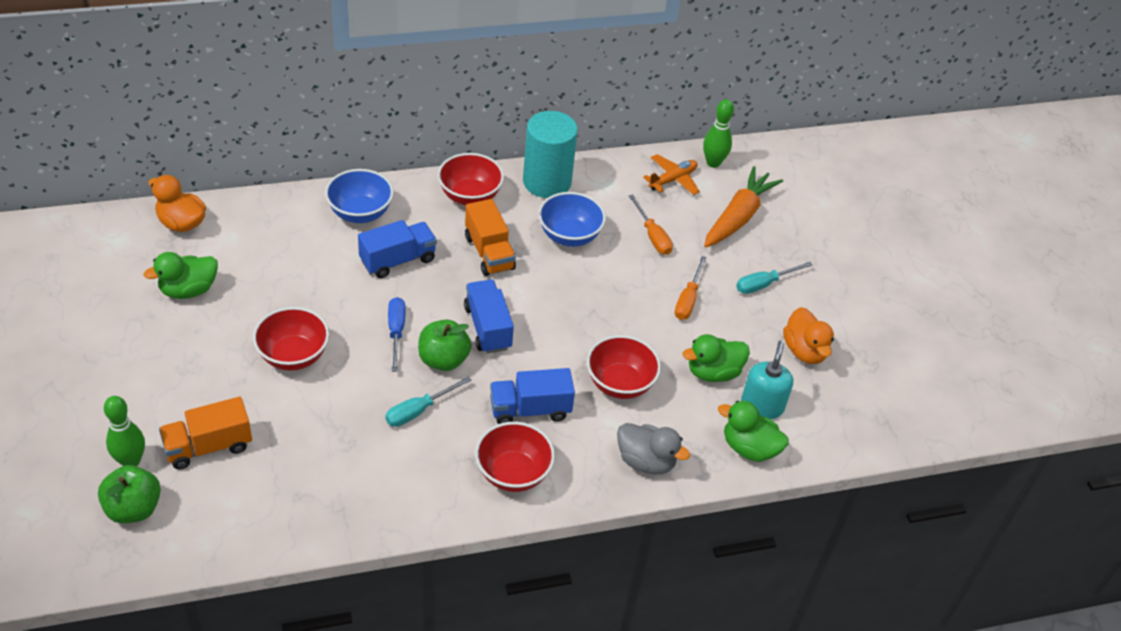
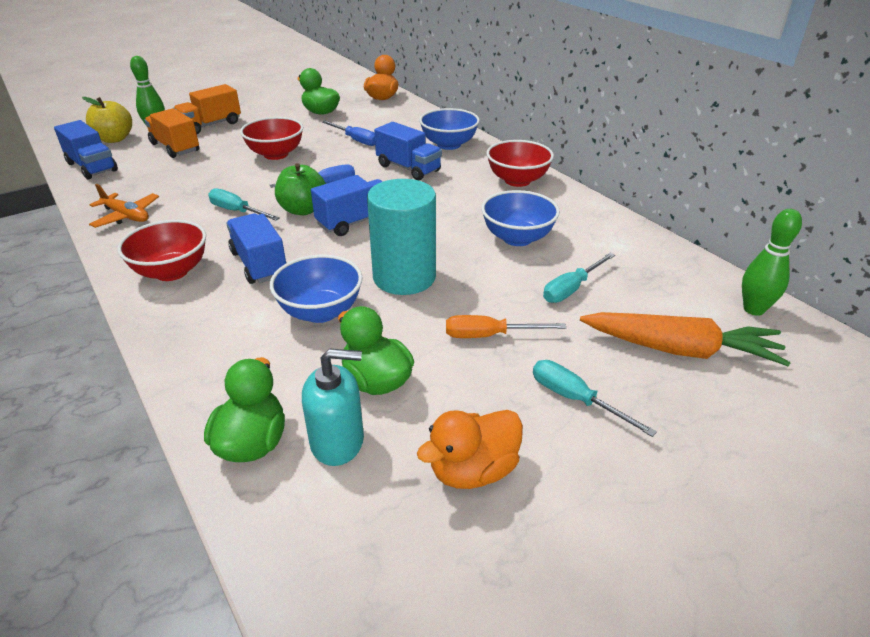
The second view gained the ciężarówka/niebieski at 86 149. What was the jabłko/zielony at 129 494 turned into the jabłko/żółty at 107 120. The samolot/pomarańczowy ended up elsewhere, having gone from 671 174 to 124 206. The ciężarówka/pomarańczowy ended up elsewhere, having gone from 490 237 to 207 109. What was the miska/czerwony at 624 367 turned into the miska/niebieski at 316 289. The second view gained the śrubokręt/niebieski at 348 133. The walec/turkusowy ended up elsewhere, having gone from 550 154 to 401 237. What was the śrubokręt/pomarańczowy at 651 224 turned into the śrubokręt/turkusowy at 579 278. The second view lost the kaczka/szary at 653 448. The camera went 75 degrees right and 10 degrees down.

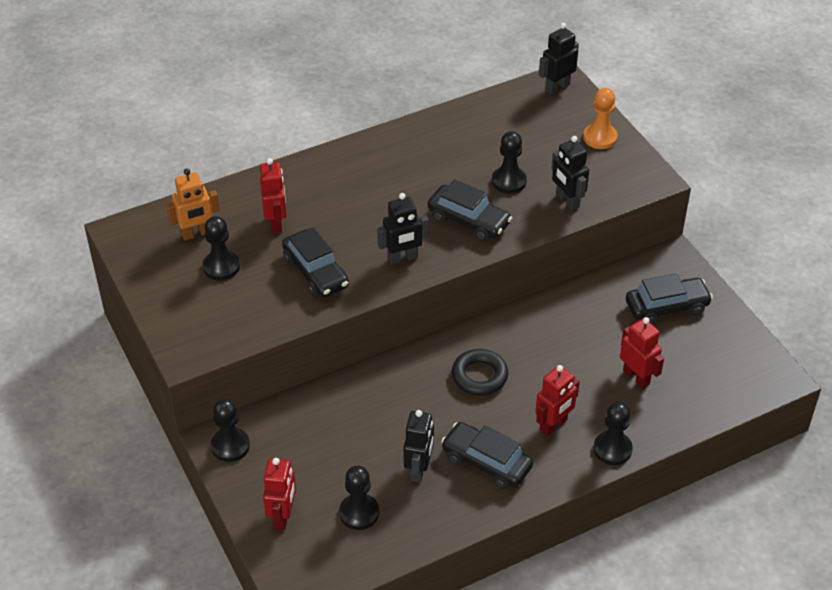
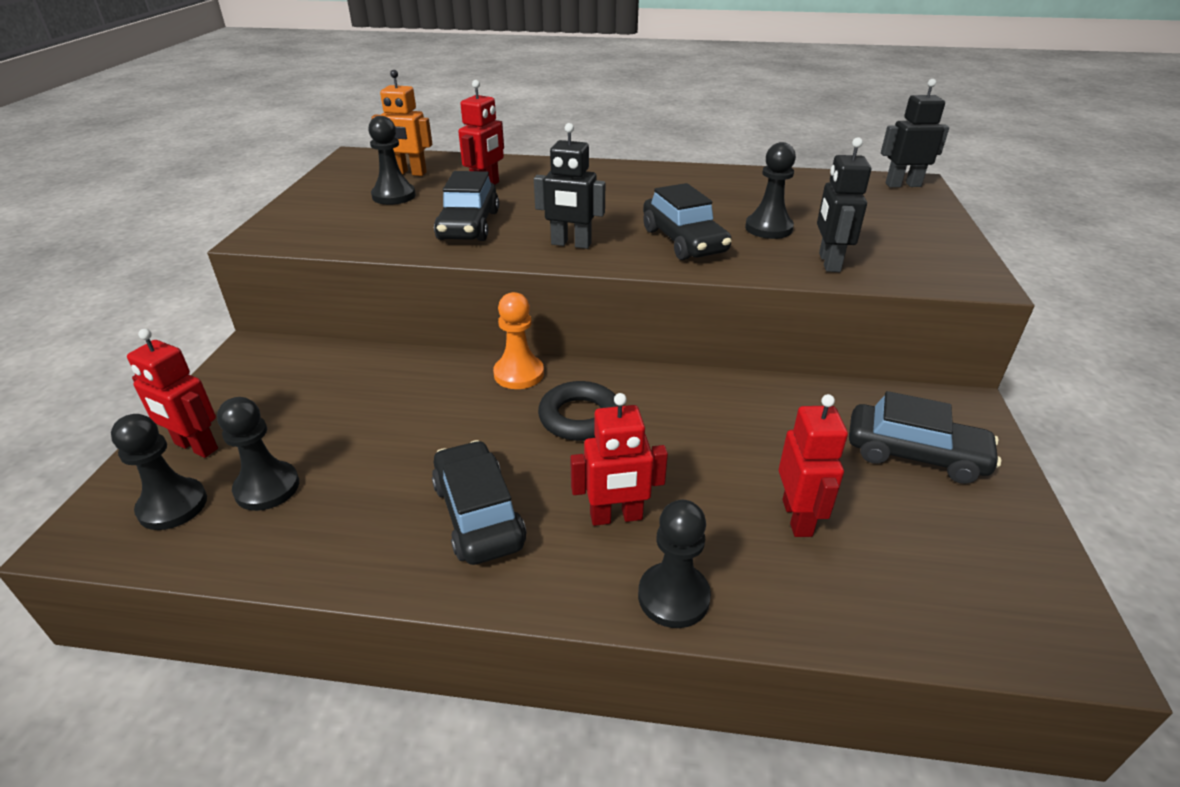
The pionek/czarny ended up elsewhere, having gone from 230 430 to 159 472. The robot/czerwony at 279 494 ended up facing another way, 75 degrees clockwise from before. The pionek/pomarańczowy ended up elsewhere, having gone from 600 118 to 518 340. The second view lost the robot/czarny at 418 446. The camera went 35 degrees right and 10 degrees down.

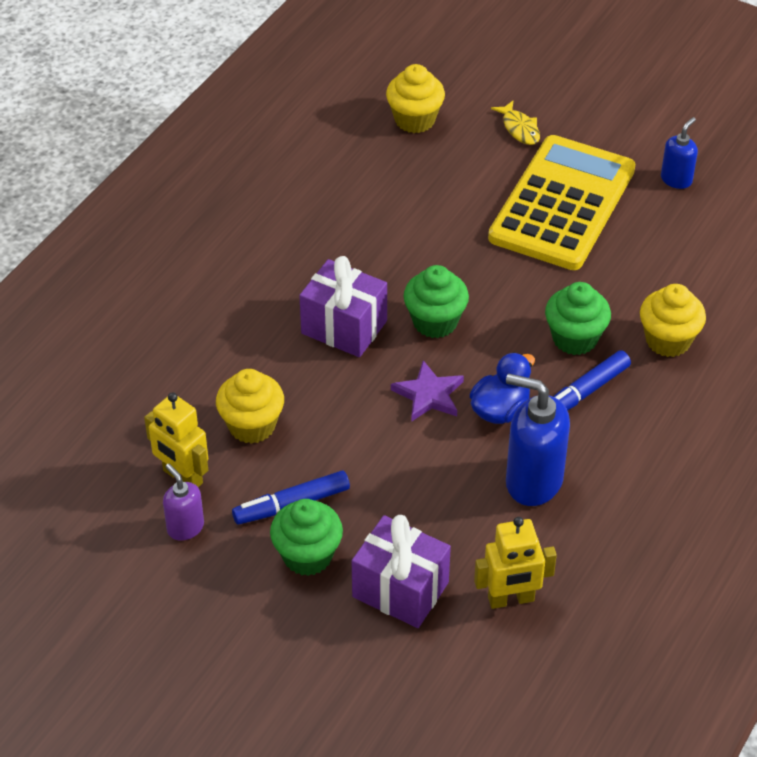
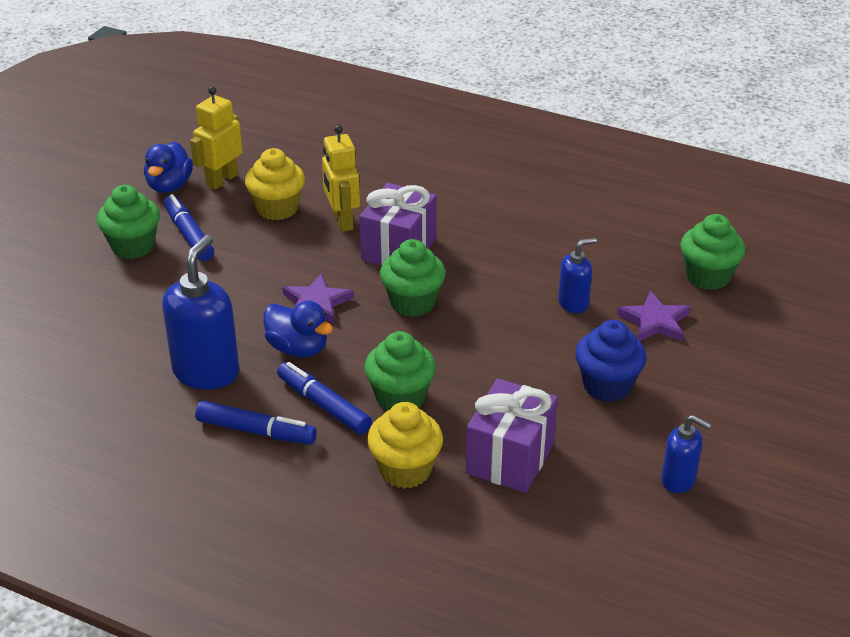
Where the dozownik mydła/fioletowy stood at 183 502, the kaczka/niebieski came to stand at 168 167. The second view gained the flamaster/niebieski at 256 422. The robot/żółty ended up elsewhere, having gone from 515 563 to 341 178. The prezent/fioletowy ended up elsewhere, having gone from 401 571 to 512 436. The second view gained the dozownik mydła/niebieski at 577 275. Where the kalkulator/żółty stood at 561 202, the muffinka/niebieski came to stand at 611 361. The second view gained the gwiazda/fioletowy at 654 316. What was the muffinka/żółty at 415 98 turned into the muffinka/zielony at 712 252. The second view lost the ryba/żółty at 515 122. The camera went 85 degrees right and 10 degrees down.

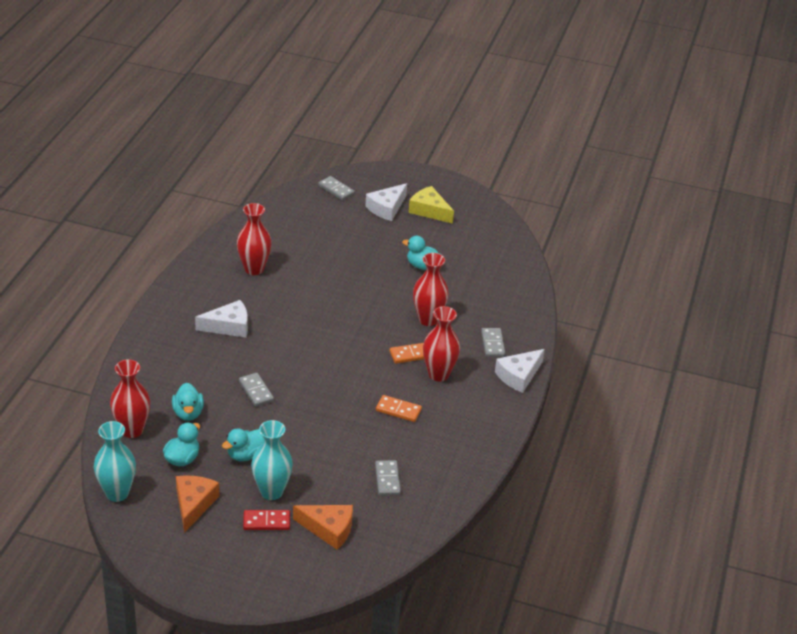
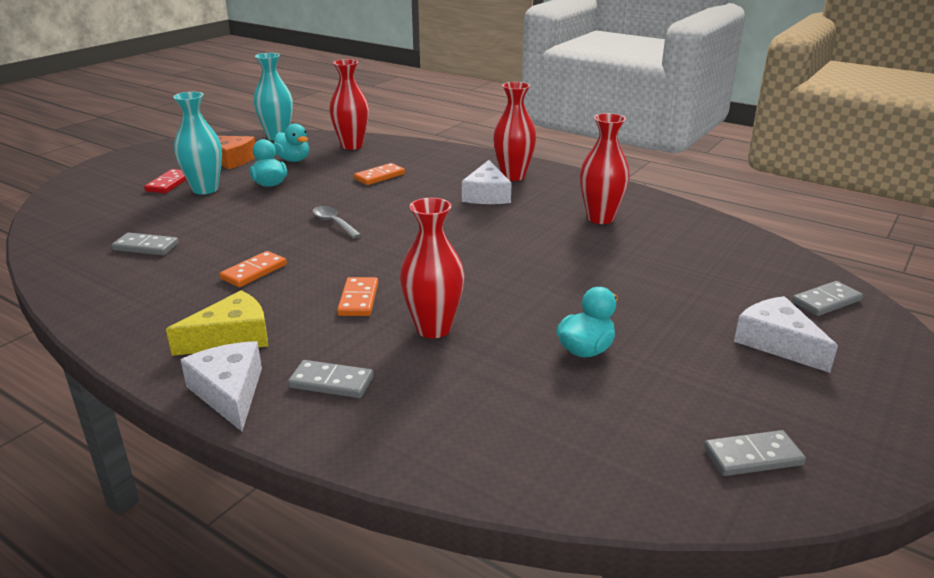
The ser/żółty ended up elsewhere, having gone from 431 205 to 217 323. The second view gained the łyżka/szary at 336 222. The second view gained the kostka domina/pomarańczowy at 379 174. The wazon/czerwony ended up elsewhere, having gone from 441 344 to 514 131. The kostka domina/szary ended up elsewhere, having gone from 256 390 to 755 453. The second view lost the kaczka/turkusowy at 188 402. The second view lost the ser/pomarańczowy at 323 527. The camera went 110 degrees right and 10 degrees down.

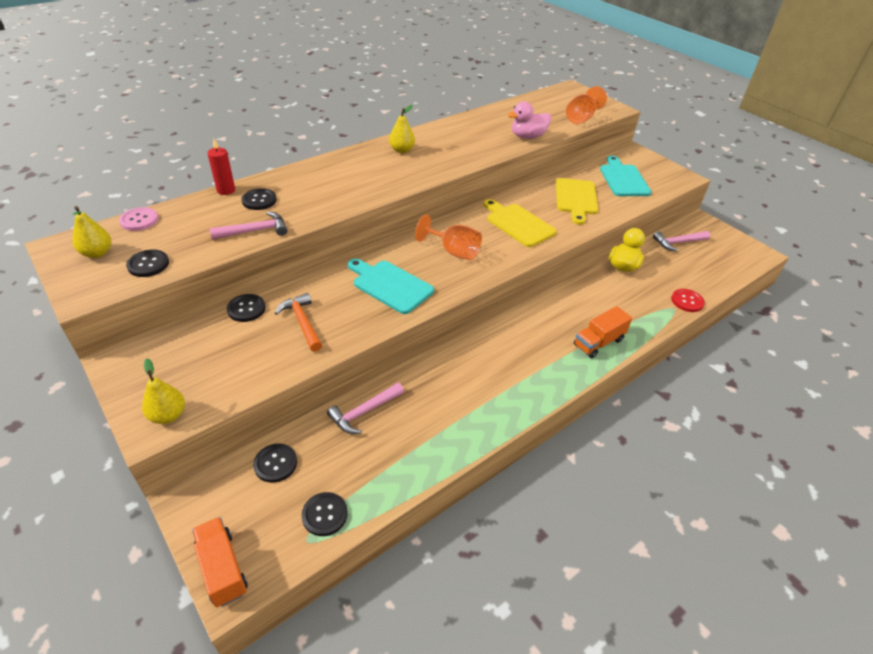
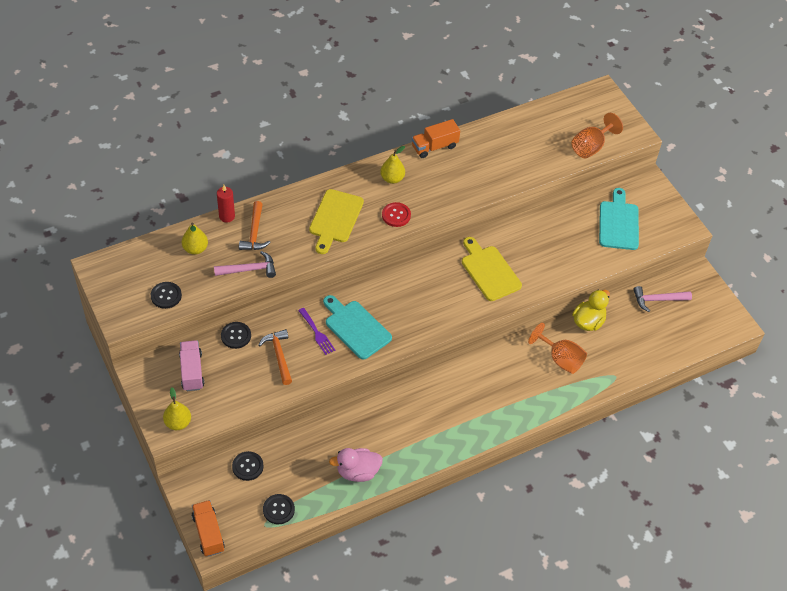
The second view gained the ciężarówka/różowy at 191 365. The gruszka/żółty ended up elsewhere, having gone from 92 232 to 195 238. Where the guzik/czarny stood at 259 199, the młotek/pomarańczowy came to stand at 255 225. The second view gained the widelec/fioletowy at 316 331. The deska do krojenia/żółty ended up elsewhere, having gone from 577 201 to 336 221. The kaczka/różowy ended up elsewhere, having gone from 529 120 to 356 465. The guzik/czerwony ended up elsewhere, having gone from 688 300 to 396 214. The ciężarówka/pomarańczowy ended up elsewhere, having gone from 603 332 to 436 138. The kielich/pomarańczowy ended up elsewhere, having gone from 448 237 to 557 348. The second view lost the guzik/różowy at 138 219. The second view lost the młotek/różowy at 365 408. The camera went 10 degrees right and 10 degrees up.

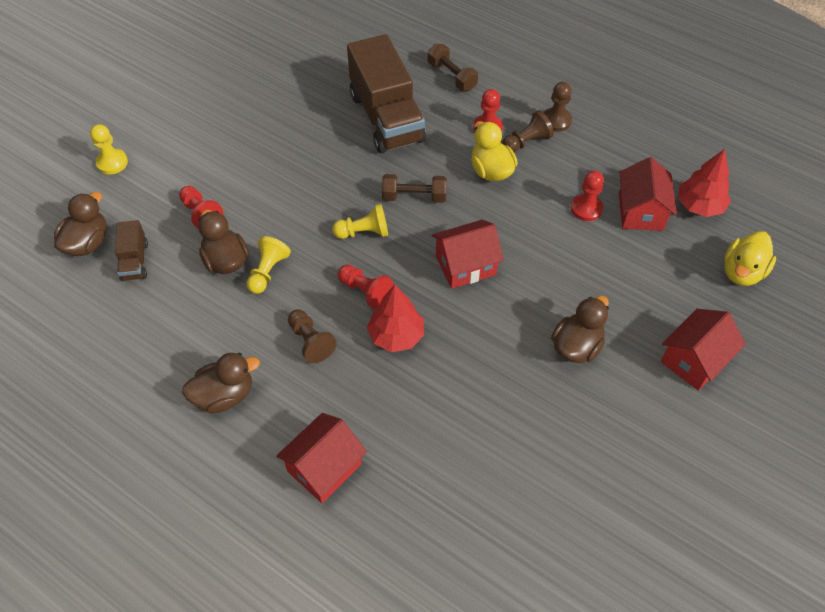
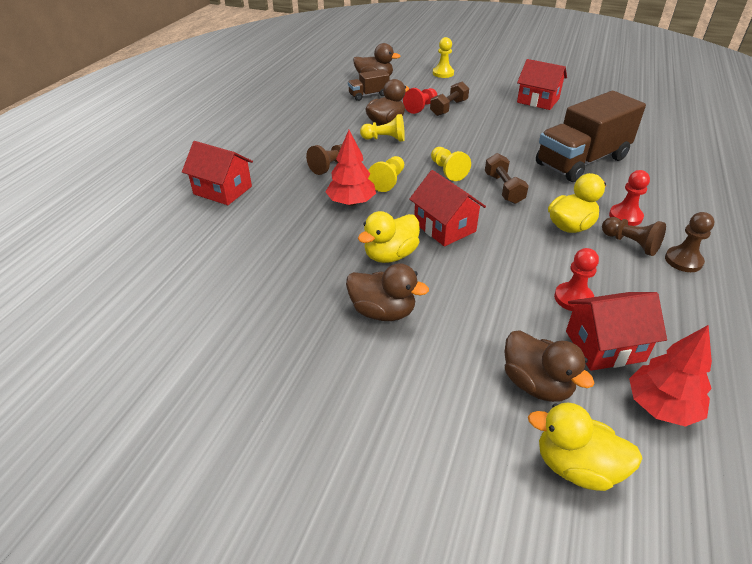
The second view gained the kaczka/żółty at 389 237. What was the pionek/czerwony at 365 286 turned into the pionek/żółty at 386 174. The hantel/brązowy ended up elsewhere, having gone from 453 67 to 449 99. The kaczka/brązowy ended up elsewhere, having gone from 221 383 to 550 366. The domek/czerwony ended up elsewhere, having gone from 703 350 to 542 84. The camera went 75 degrees right and 15 degrees down.

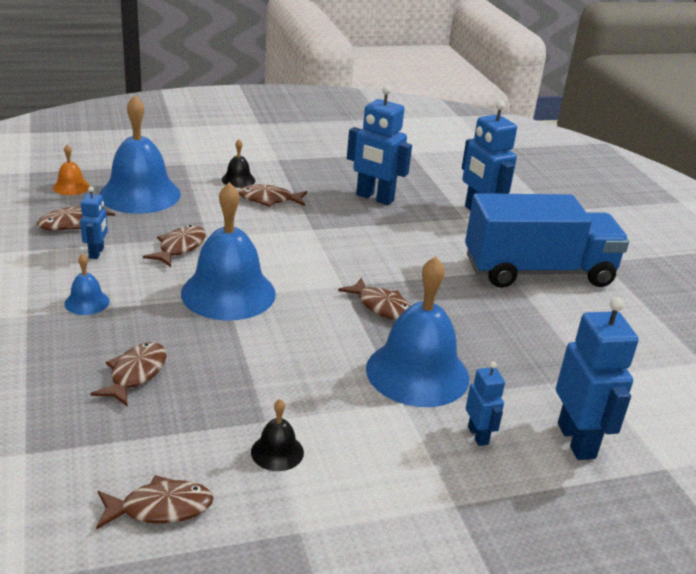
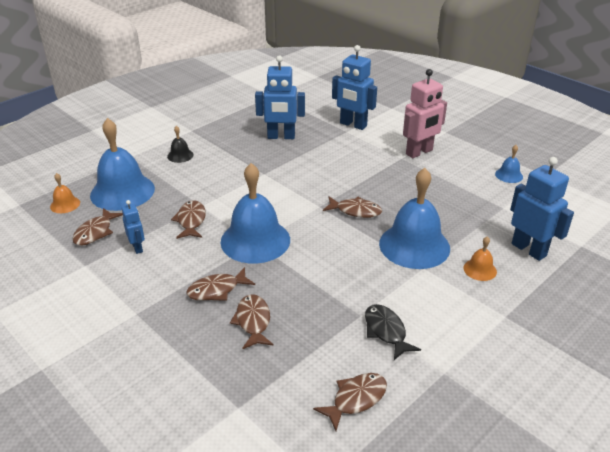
The ryba/brązowy ended up elsewhere, having gone from 272 195 to 220 284. Where the dzwonek/czarny stood at 277 435, the ryba/czarny came to stand at 393 332. Where the ciężarówka/niebieski stood at 547 240, the robot/różowy came to stand at 425 113. Where the robot/niebieski stood at 485 403, the dzwonek/pomarańczowy came to stand at 480 258. The dzwonek/niebieski ended up elsewhere, having gone from 87 284 to 509 164. The camera went 25 degrees left and 5 degrees up.

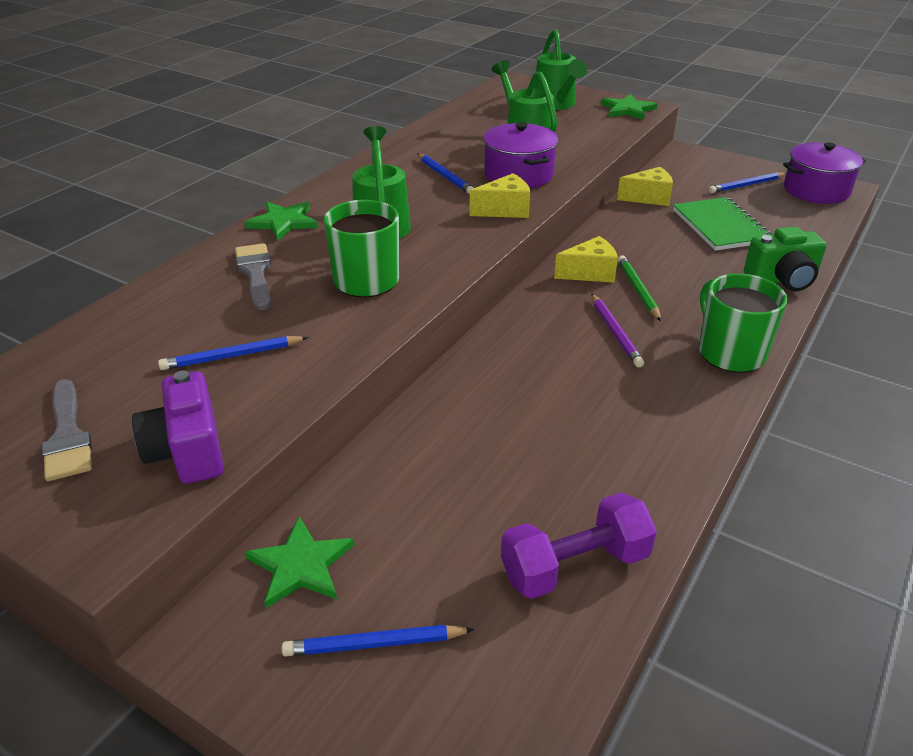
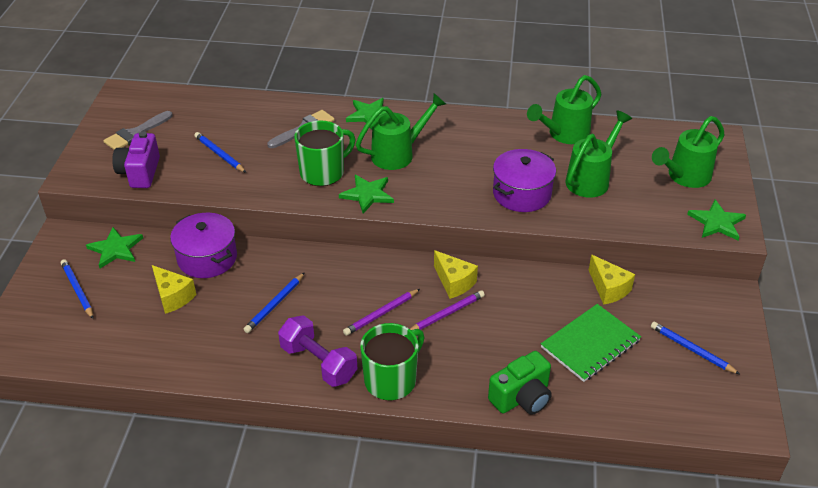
The aparat fotograficzny/fioletowy at 178 427 ended up facing another way, 45 degrees counterclockwise from before. The ser/żółty ended up elsewhere, having gone from 499 195 to 174 289. The garnek/fioletowy ended up elsewhere, having gone from 824 173 to 203 245. The ołówek/niebieski ended up elsewhere, having gone from 445 174 to 274 302. The hantel/fioletowy ended up elsewhere, having gone from 579 545 to 317 351. The second view gained the gwiazda/zielony at 366 194. What was the ołówek/zielony at 639 288 turned into the ołówek/fioletowy at 447 310. The aparat fotograficzny/zielony at 785 259 ended up facing another way, 90 degrees counterclockwise from before. The second view gained the konewka/zielony at 564 109. The camera went 65 degrees right and 5 degrees up.

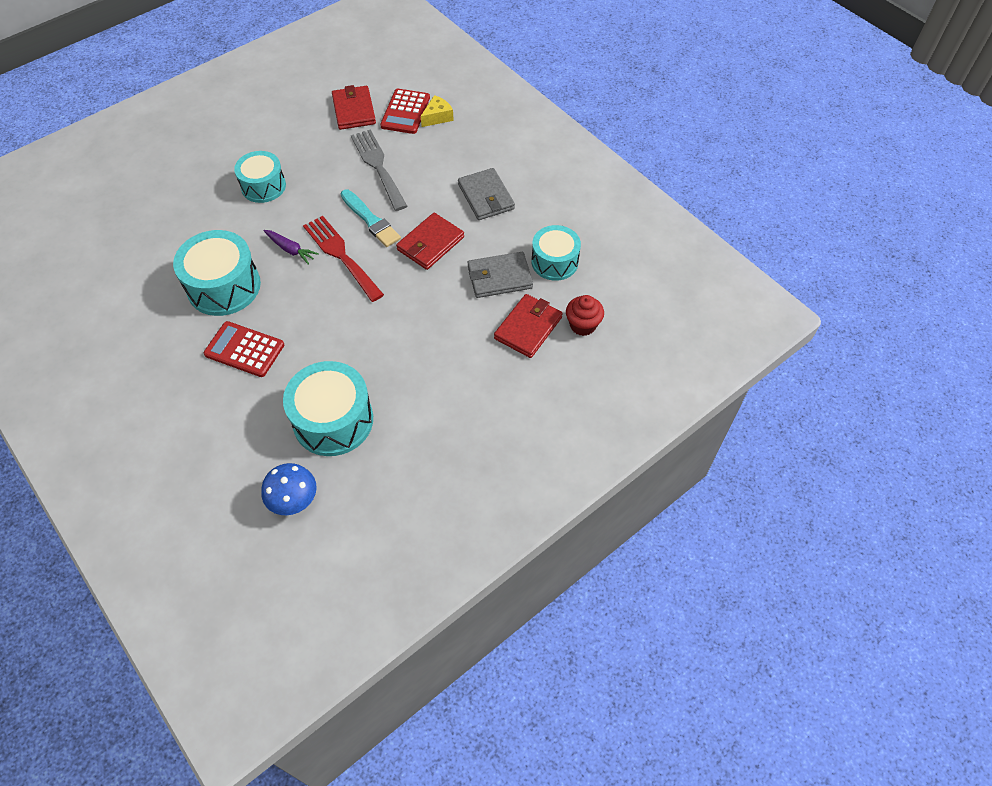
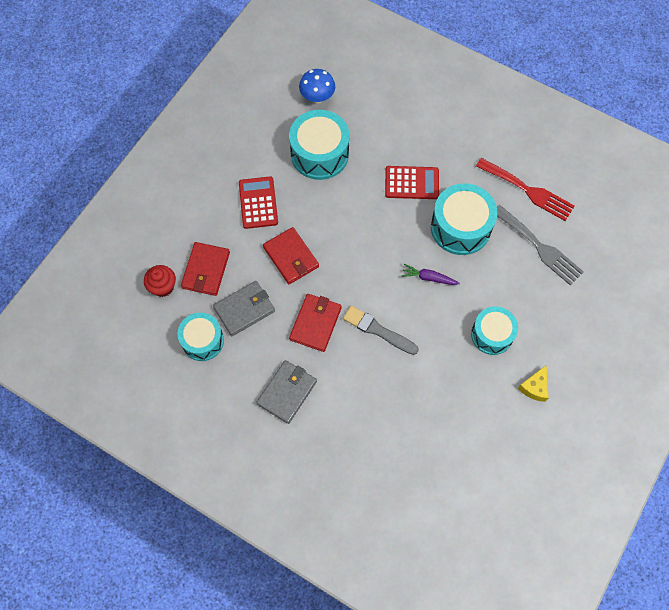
The kalkulator/czerwony ended up elsewhere, having gone from 405 111 to 258 202. The portfel/szary at 486 194 ended up facing another way, 75 degrees clockwise from before. The portfel/czerwony ended up elsewhere, having gone from 354 107 to 291 255. What was the pędzel/turkusowy at 371 218 turned into the pędzel/szary at 381 330. The widelec/czerwony ended up elsewhere, having gone from 343 259 to 525 189. The widelec/szary ended up elsewhere, having gone from 379 170 to 540 245. The ser/żółty ended up elsewhere, having gone from 437 111 to 533 384. The camera went 160 degrees right and 10 degrees up.

